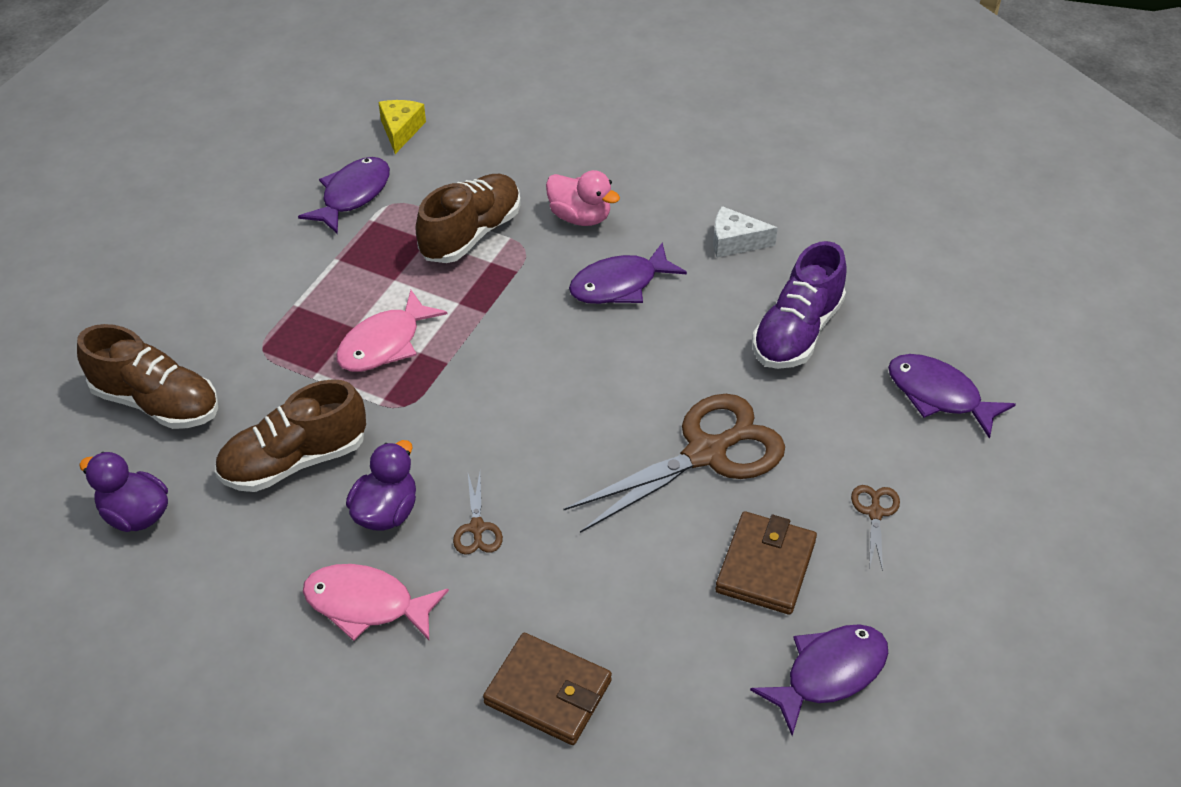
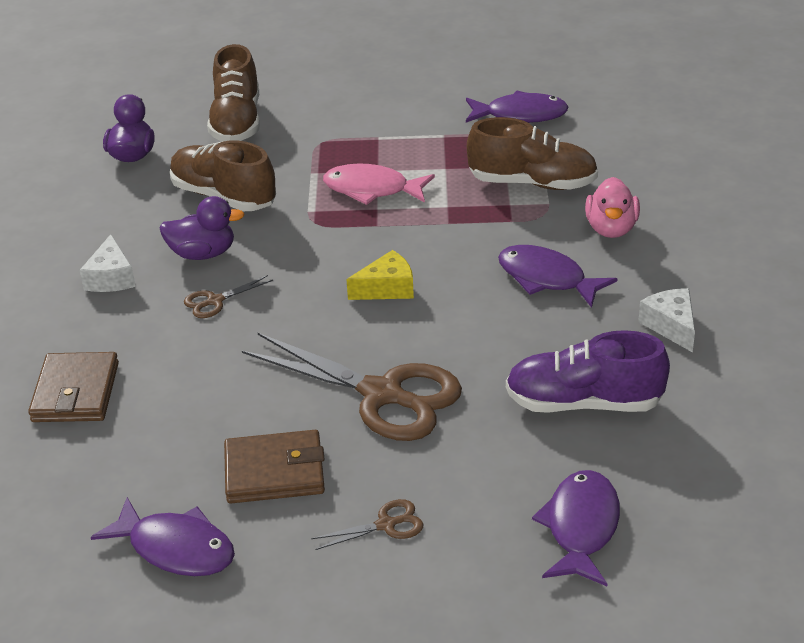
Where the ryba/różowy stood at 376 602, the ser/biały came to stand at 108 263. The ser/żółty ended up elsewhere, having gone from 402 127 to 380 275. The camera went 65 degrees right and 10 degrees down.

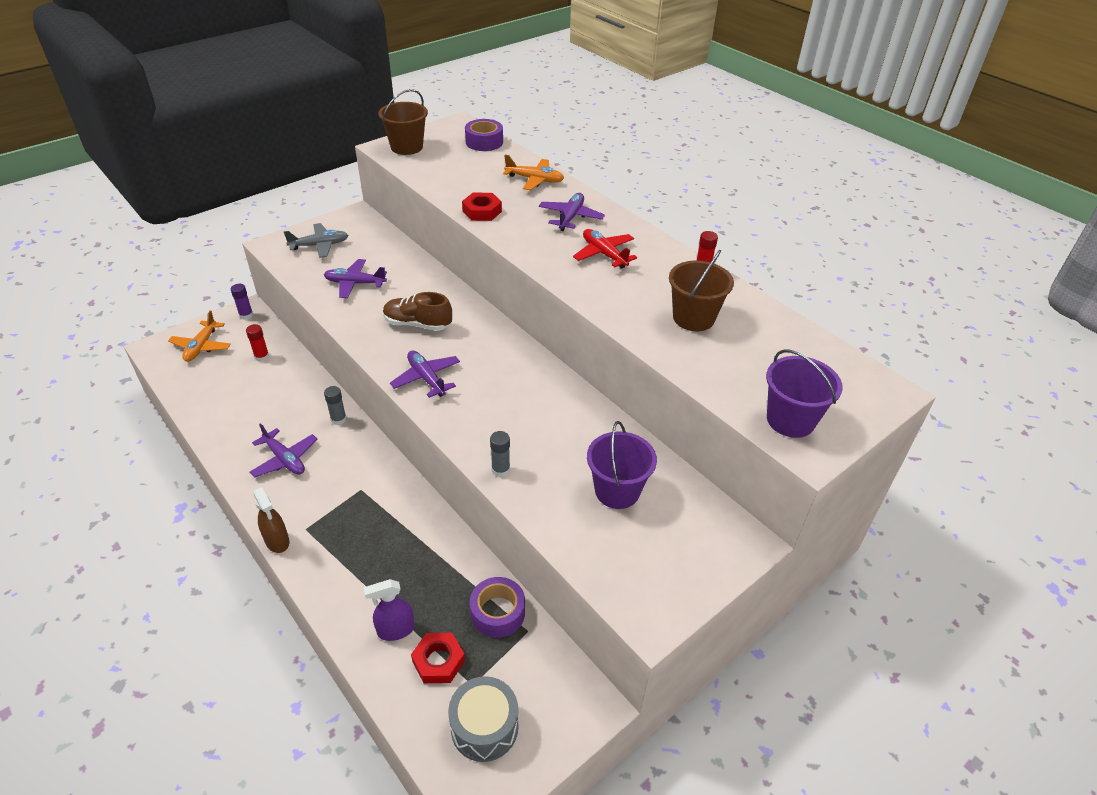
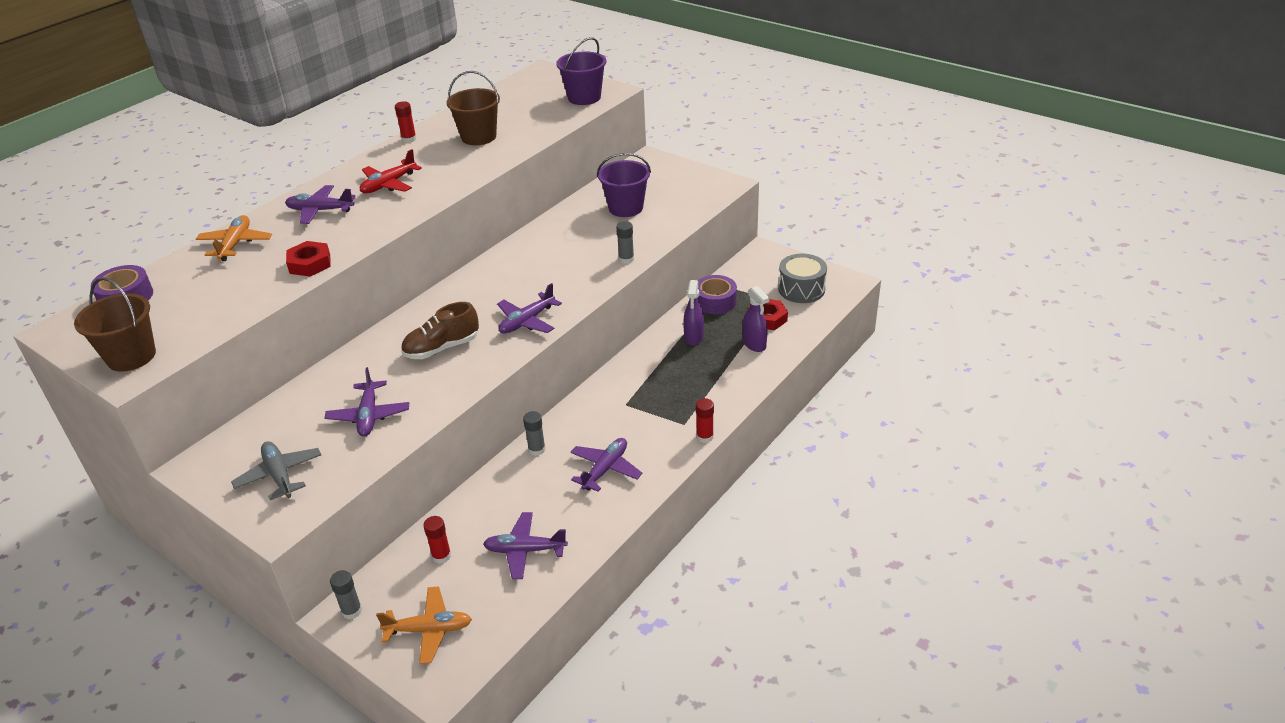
What was the klej w sztyfcie/fioletowy at 242 301 turned into the klej w sztyfcie/szary at 346 594. The but/brązowy at 417 311 ended up facing another way, 60 degrees clockwise from before. The second view gained the samolot/fioletowy at 525 545. The second view gained the spryskiwacz/fioletowy at 693 312. Where the spryskiwacz/brązowy stood at 271 520, the klej w sztyfcie/czerwony came to stand at 705 420. The camera went 100 degrees left and 5 degrees down.

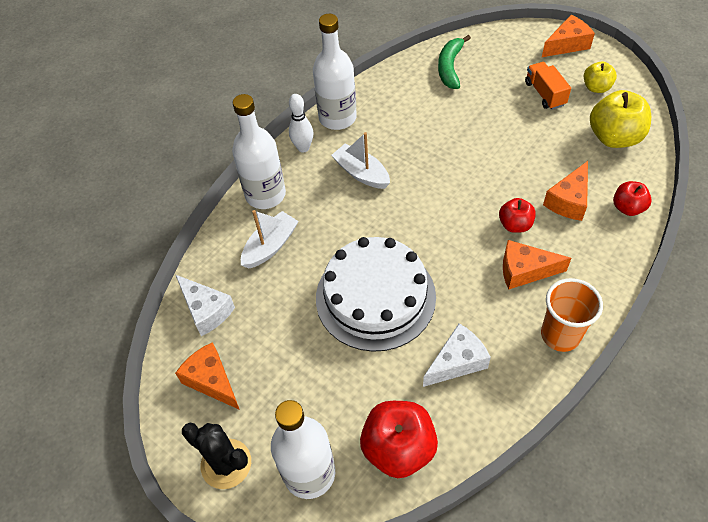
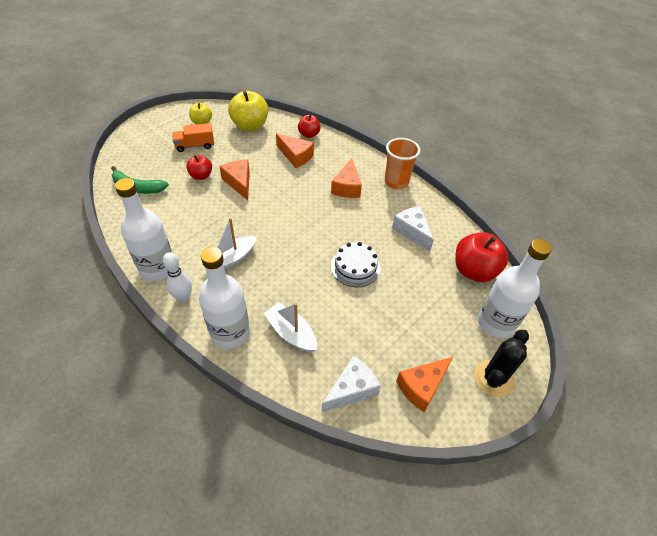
The jabłko/czerwony ended up elsewhere, having gone from 517 215 to 199 167. The ser/pomarańczowy ended up elsewhere, having gone from 568 36 to 234 180. The size of the tort/biały at 376 294 changed by a factor of 0.54. The camera went 90 degrees left and 5 degrees down.

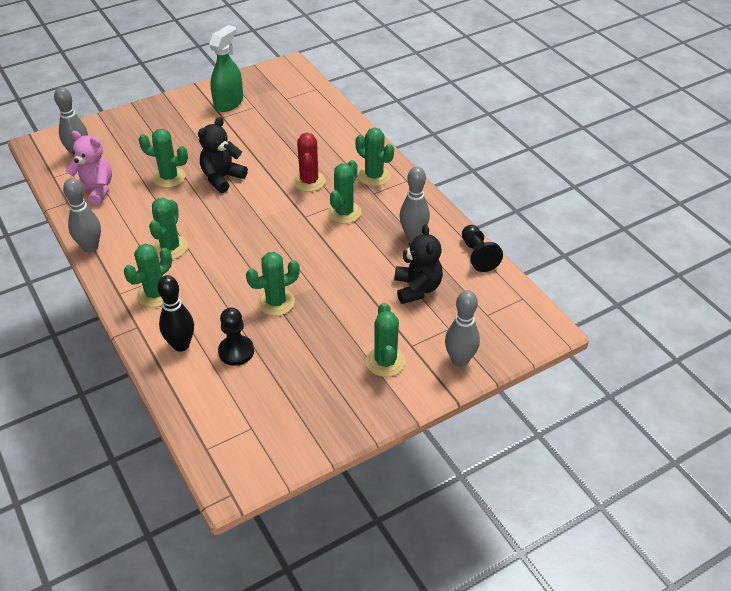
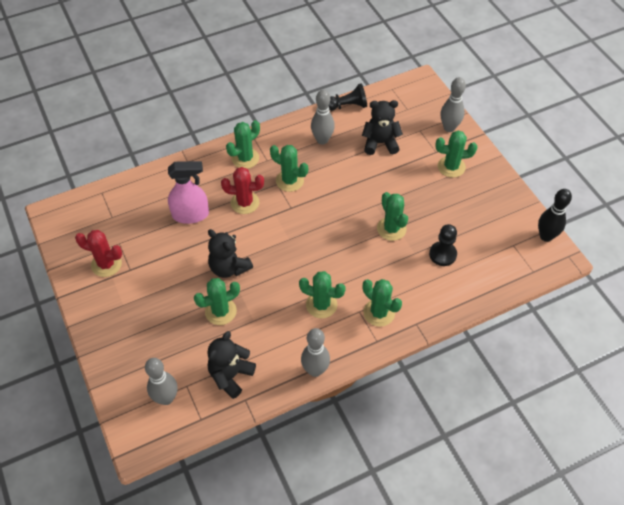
Where the spryskiwacz/zielony stood at 226 68, the kaktus/czerwony came to stand at 98 253. The second view gained the spryskiwacz/różowy at 188 192. The kaktus/zielony at 163 158 ended up facing another way, 45 degrees clockwise from before. What was the miś/różowy at 88 168 turned into the miś/czarny at 231 365. The kręgiel/czarny ended up elsewhere, having gone from 175 313 to 555 215. The camera went 85 degrees left and 10 degrees up.

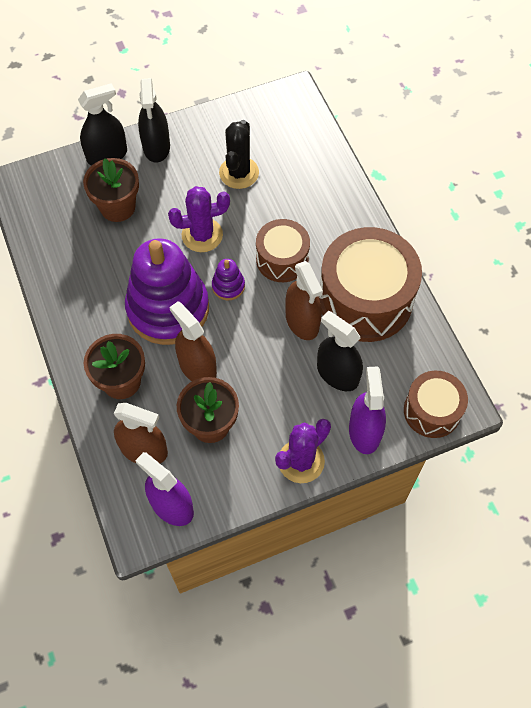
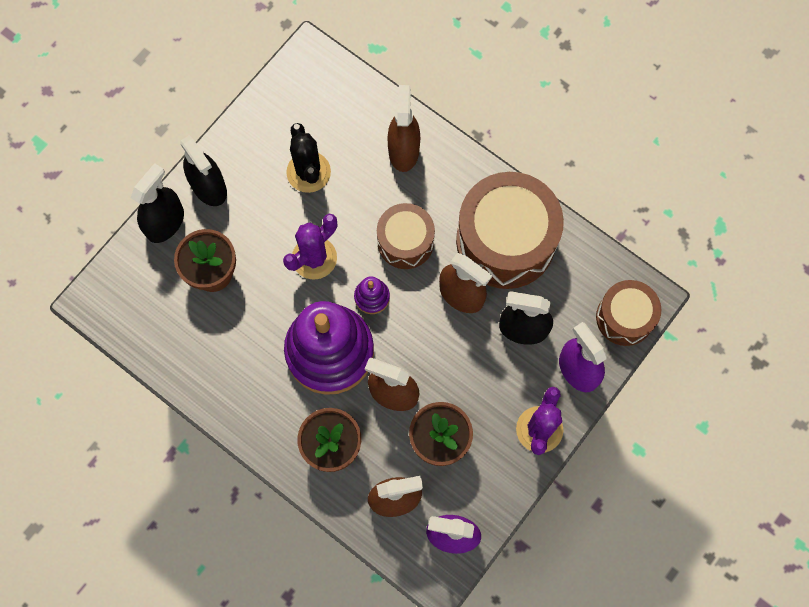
The second view gained the spryskiwacz/brązowy at 403 128. The camera went 30 degrees left and 10 degrees up.

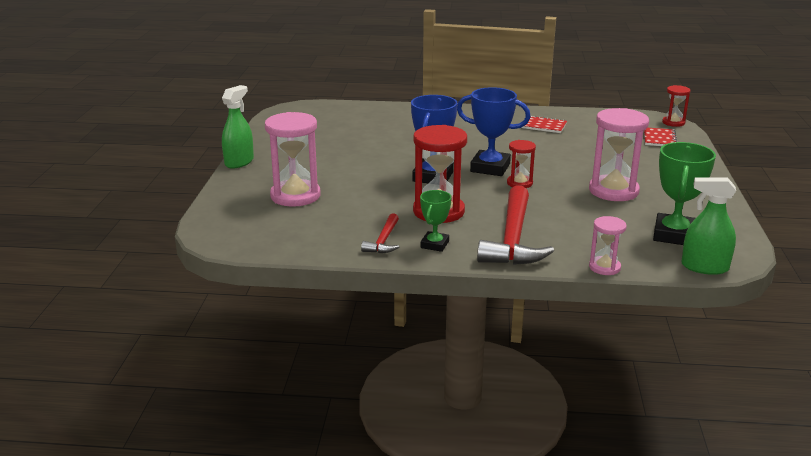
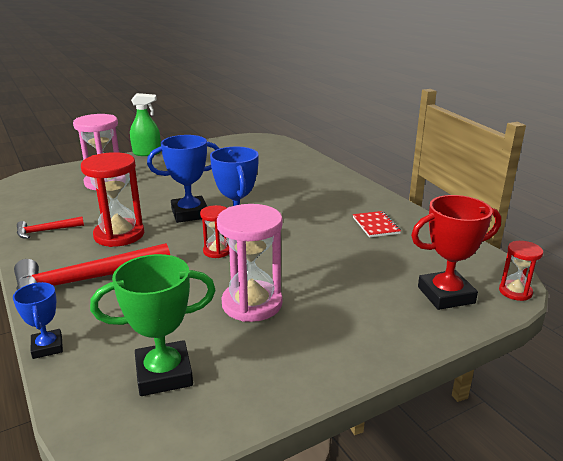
Where the klepsydra/różowy stood at 608 245, the puchar/niebieski came to stand at 38 320. Where the zeszyt/czerwony stood at 660 137, the puchar/czerwony came to stand at 456 252. The second view lost the puchar/zielony at 436 221. The second view lost the spryskiwacz/zielony at 708 226. The camera went 55 degrees right and 0 degrees up.

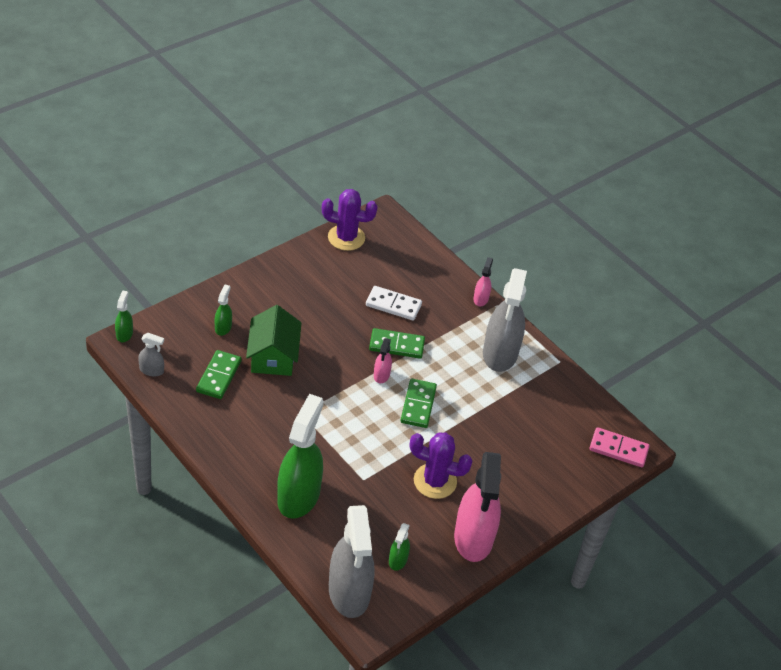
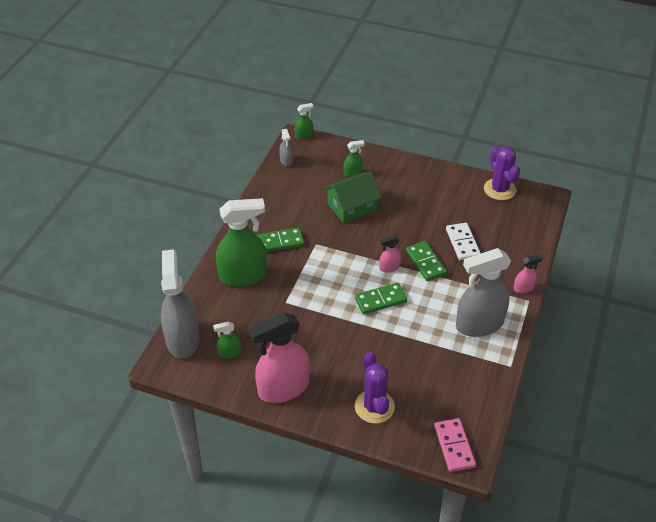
The spryskiwacz/szary at 351 561 ended up facing another way, 120 degrees clockwise from before. The kostka domina/zielony ended up elsewhere, having gone from 219 374 to 280 239. The kaktus/fioletowy ended up elsewhere, having gone from 441 465 to 375 388. The camera went 65 degrees right and 0 degrees up.

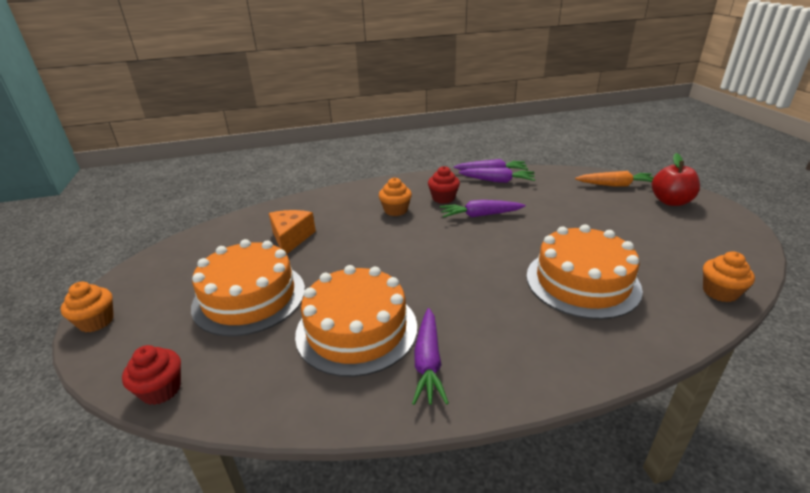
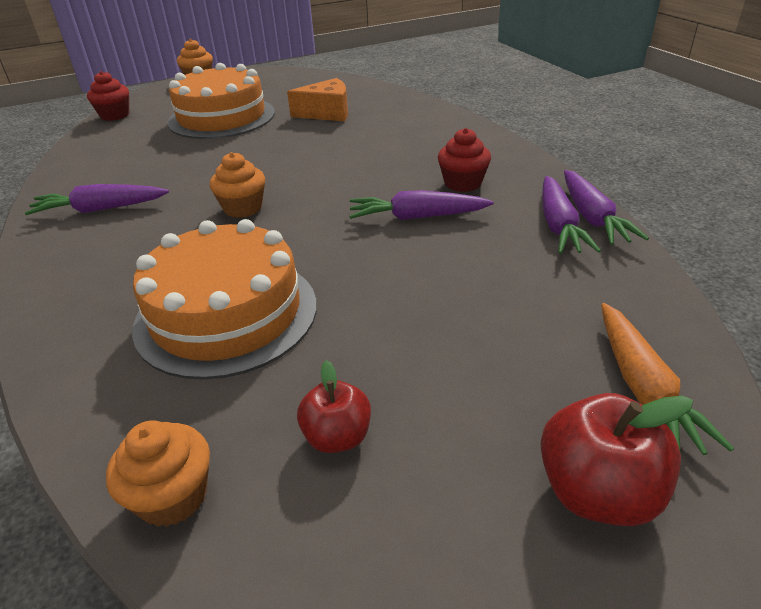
The muffinka/pomarańczowy ended up elsewhere, having gone from 395 196 to 237 185. The second view gained the jabłko/czerwony at 334 406. The marchewka/fioletowy at 483 209 ended up facing another way, 75 degrees counterclockwise from before. The second view lost the tort/pomarańczowy at 356 321. The camera went 80 degrees right and 5 degrees up.

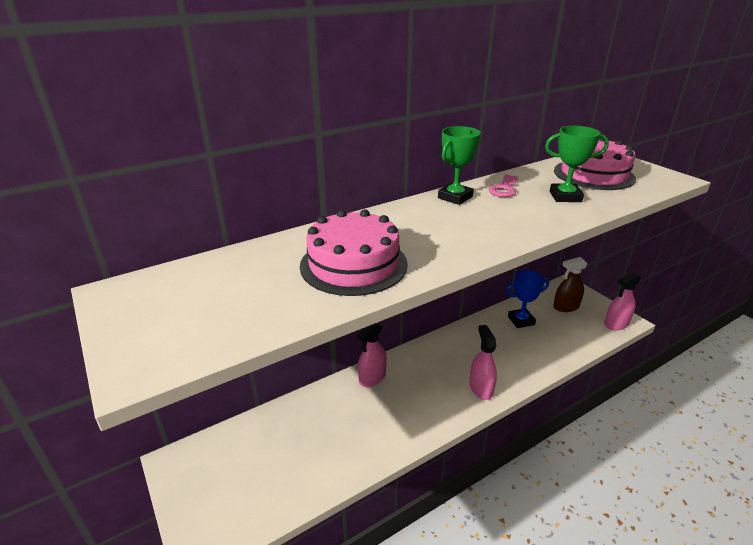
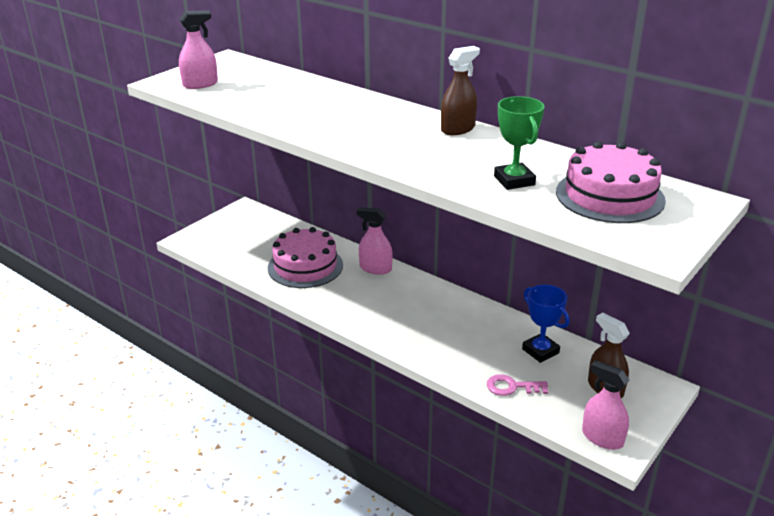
The spryskiwacz/różowy ended up elsewhere, having gone from 483 362 to 198 49. The tort/różowy ended up elsewhere, having gone from 354 252 to 305 257. Where the puchar/zielony stood at 459 165, the spryskiwacz/brązowy came to stand at 460 90. The klucz/różowy ended up elsewhere, having gone from 503 185 to 517 385. The camera went 70 degrees right and 0 degrees up.

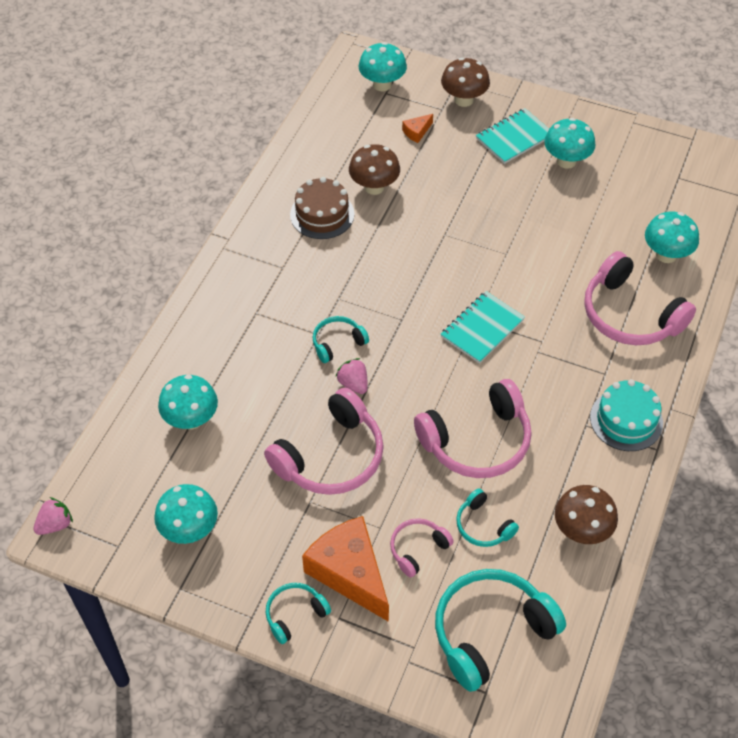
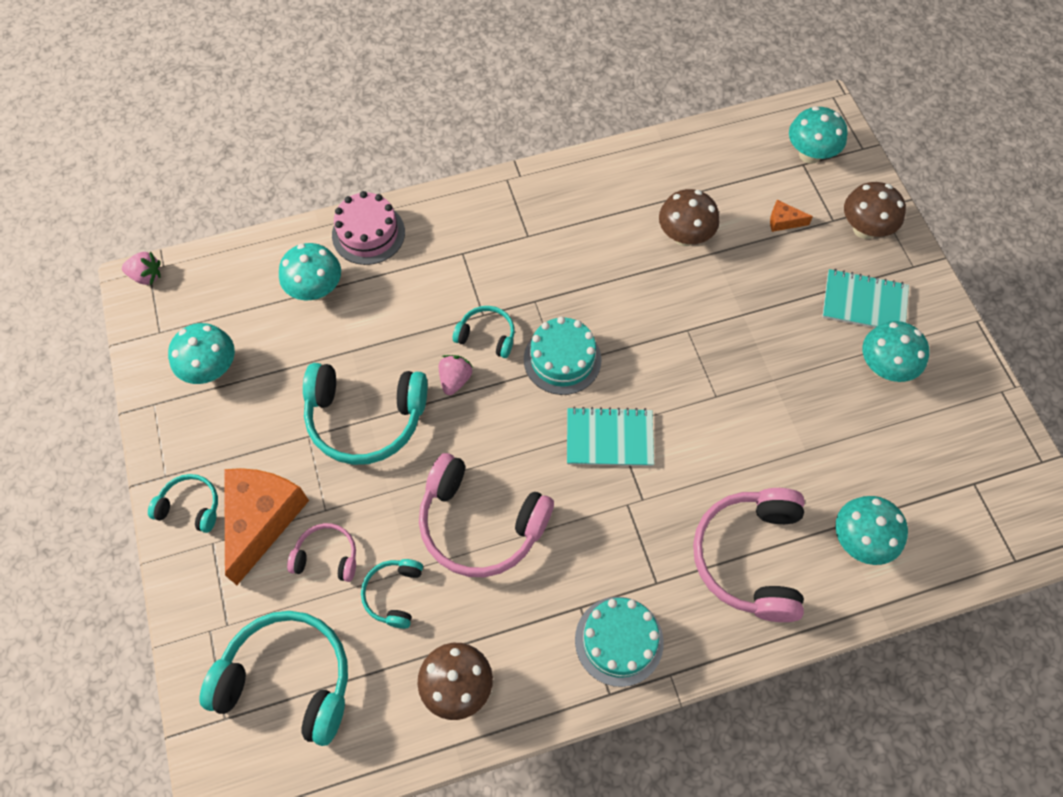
What was the słuchawki/różowy at 324 441 turned into the słuchawki/turkusowy at 365 414. The second view gained the tort/różowy at 368 228. The second view gained the tort/turkusowy at 563 355. The second view lost the tort/brązowy at 322 208. The camera went 50 degrees right and 10 degrees up.

